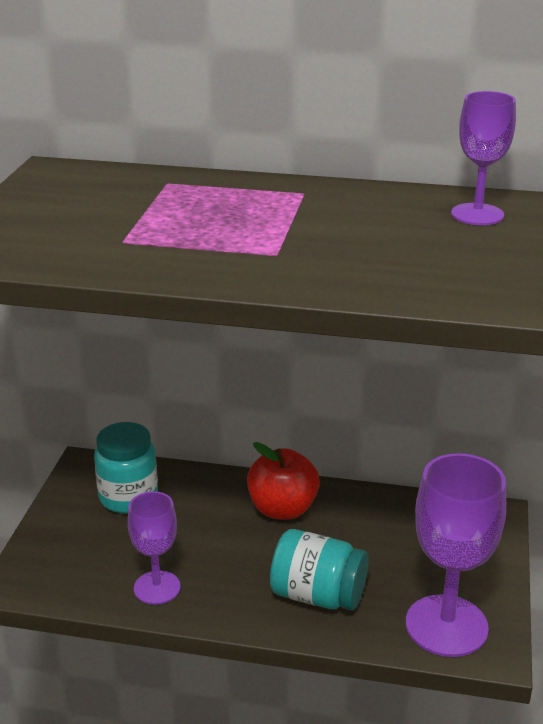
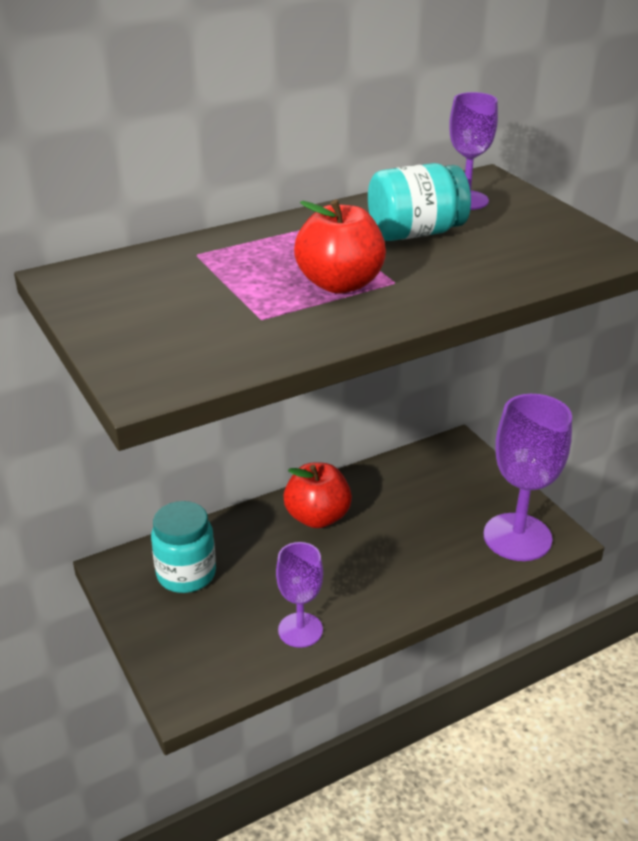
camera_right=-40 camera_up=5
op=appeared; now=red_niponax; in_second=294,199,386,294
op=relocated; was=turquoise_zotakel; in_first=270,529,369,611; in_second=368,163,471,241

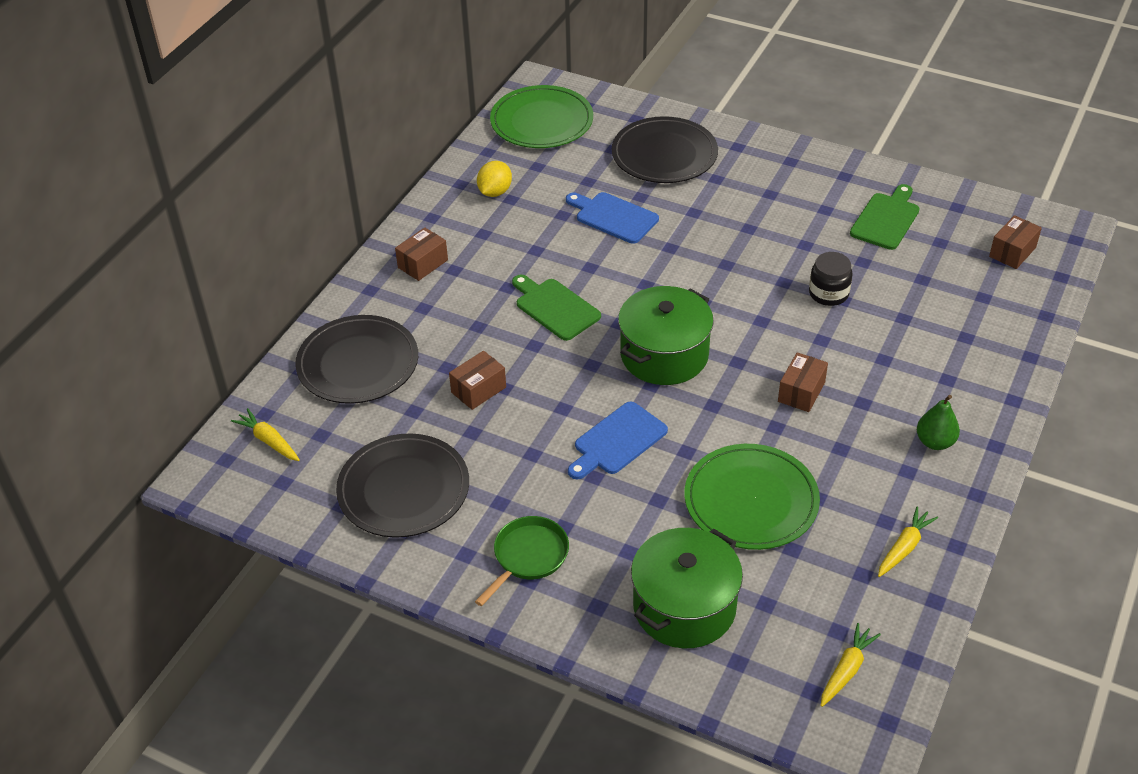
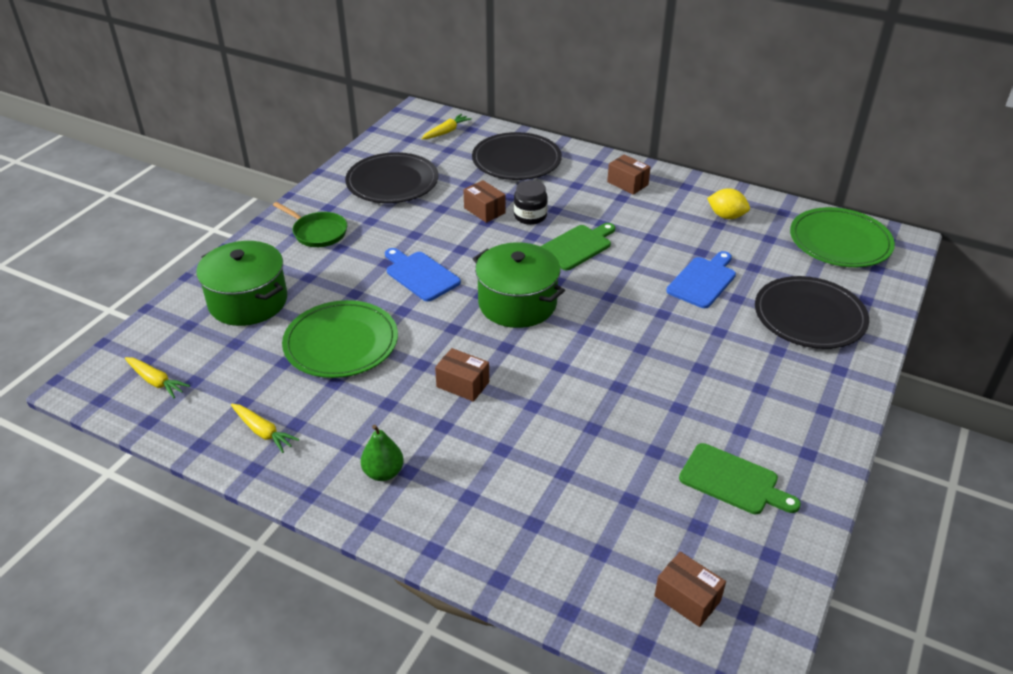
camera_right=90 camera_up=-5
op=relocated; was=black_zotakel; in_first=809,252,852,306; in_second=514,180,548,225

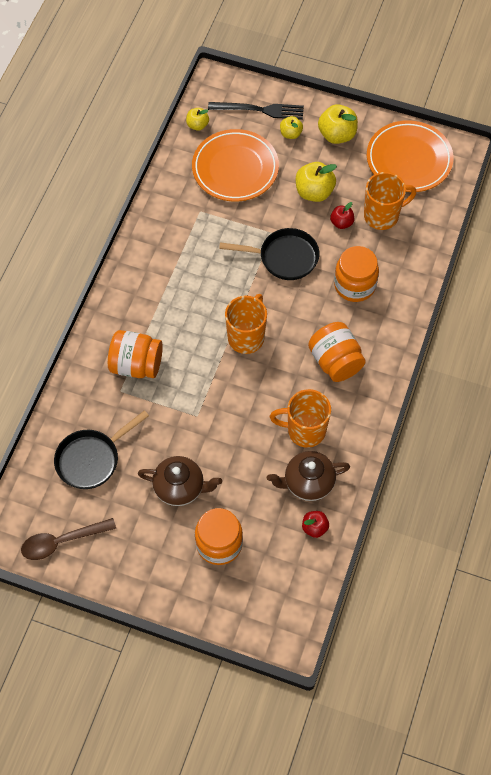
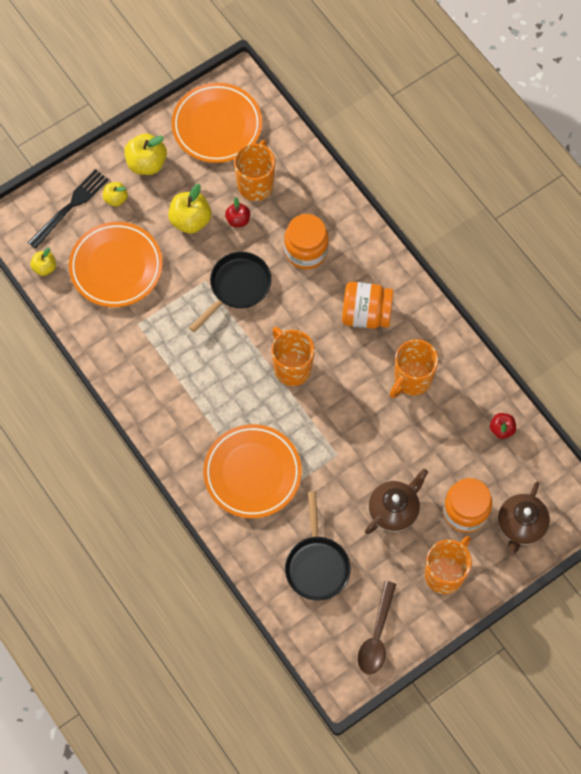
camera_right=-55 camera_up=5
op=exchanged; was=orange_zotakel; now=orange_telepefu; in_first=108,330,163,378; in_second=203,424,302,518
op=appeared; now=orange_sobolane; in_second=425,536,472,594
op=relocated; was=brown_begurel; in_first=267,451,350,501; in_second=498,482,550,556

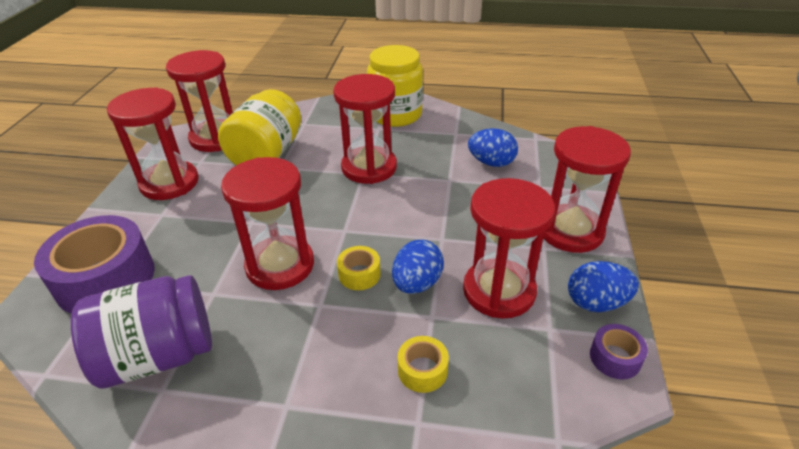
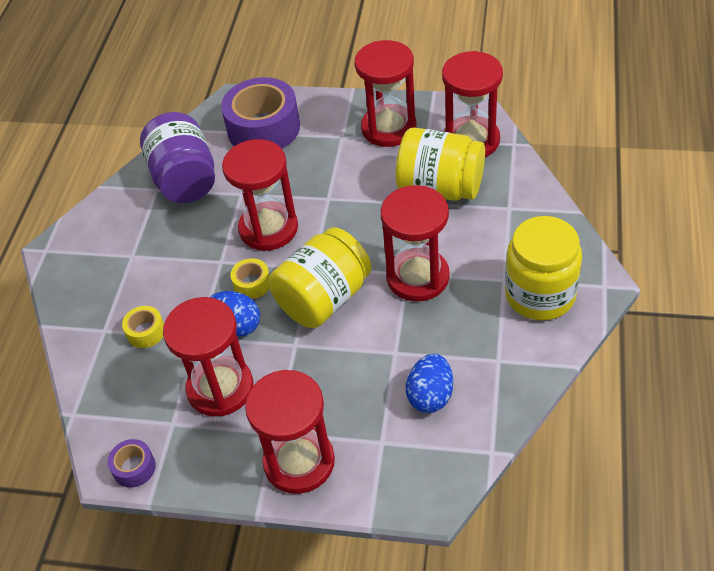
camera_right=95 camera_up=10
op=appeared; now=yellow_zotakel; in_second=269,227,371,328
op=missing; was=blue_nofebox; in_first=568,261,639,312

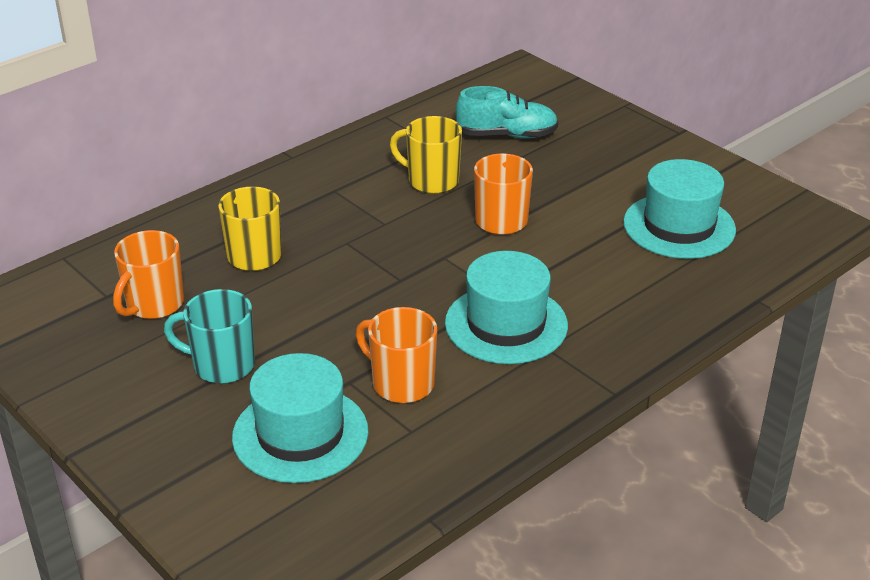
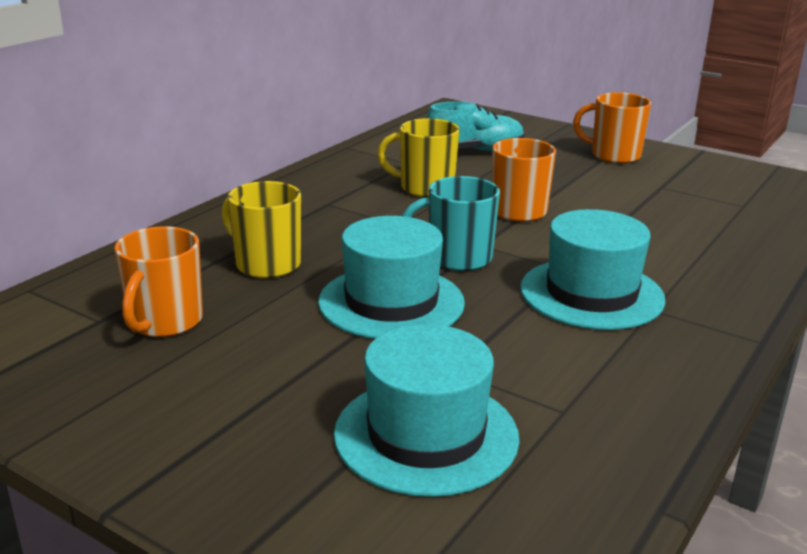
camera_right=-15 camera_up=-10
op=relocated; was=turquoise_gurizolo; in_first=623,159,736,259; in_second=318,216,465,339
op=relocated; was=turquoise_sobolane; in_first=164,289,255,384; in_second=402,176,500,271
op=relocated; was=orange_sobolane; in_first=356,307,437,403; in_second=573,92,651,164

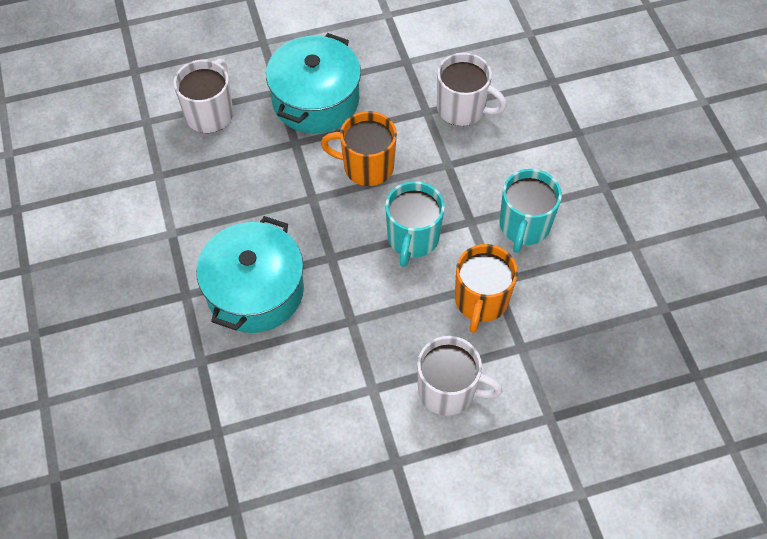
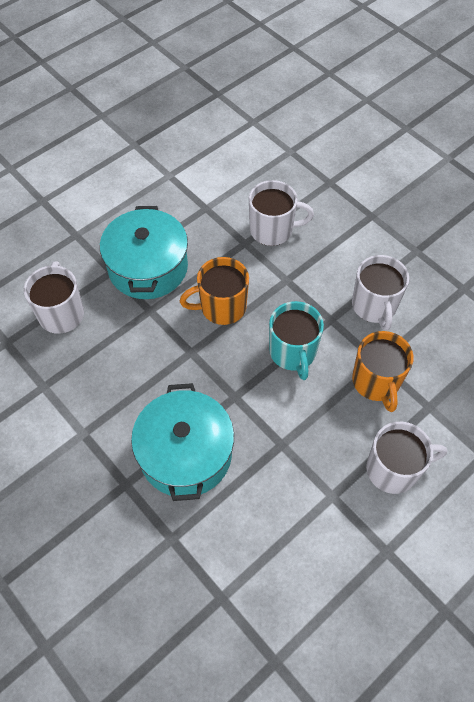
camera_right=-25 camera_up=0
op=colour; was=turquoise_sobolane; now=white_sobolane; in_first=499,169,562,253; in_second=352,255,409,331

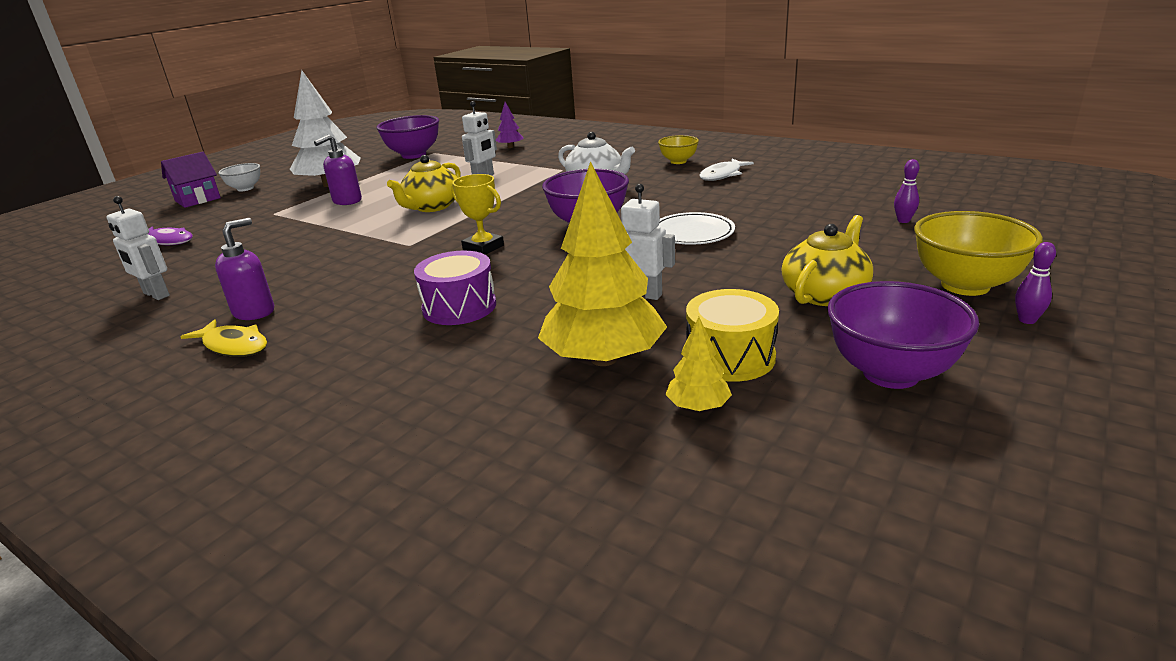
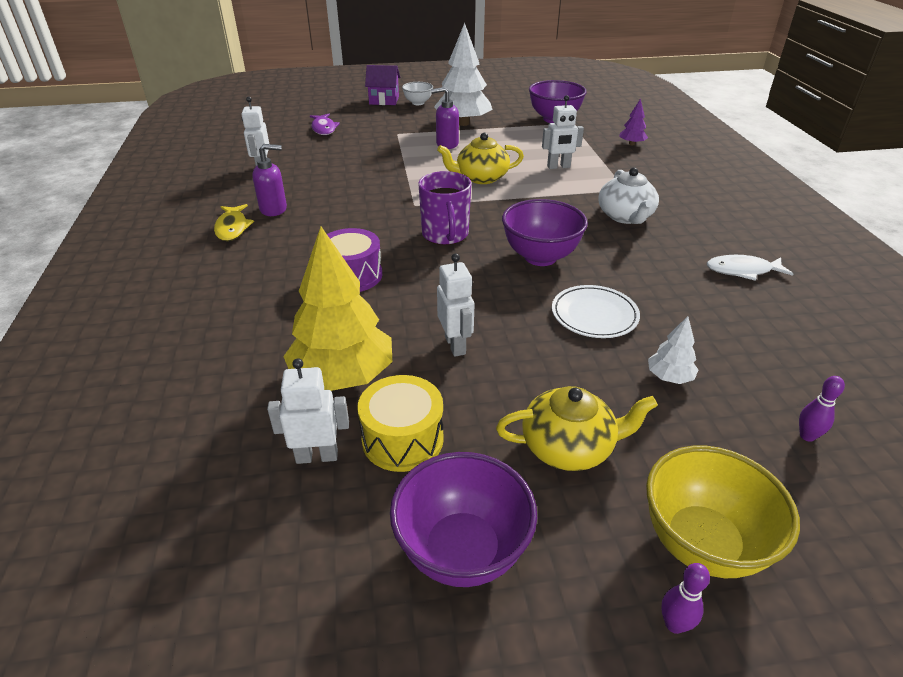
camera_right=45 camera_up=10
op=exchanged; was=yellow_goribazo; now=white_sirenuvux; in_first=665,317,732,411; in_second=267,358,349,464
op=exchanged; was=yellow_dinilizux; now=purple_sobolane; in_first=451,174,504,255; in_second=418,171,471,245
op=appeared; now=white_goribazo; in_second=648,316,698,384
op=missing; was=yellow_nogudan; in_first=658,135,699,164

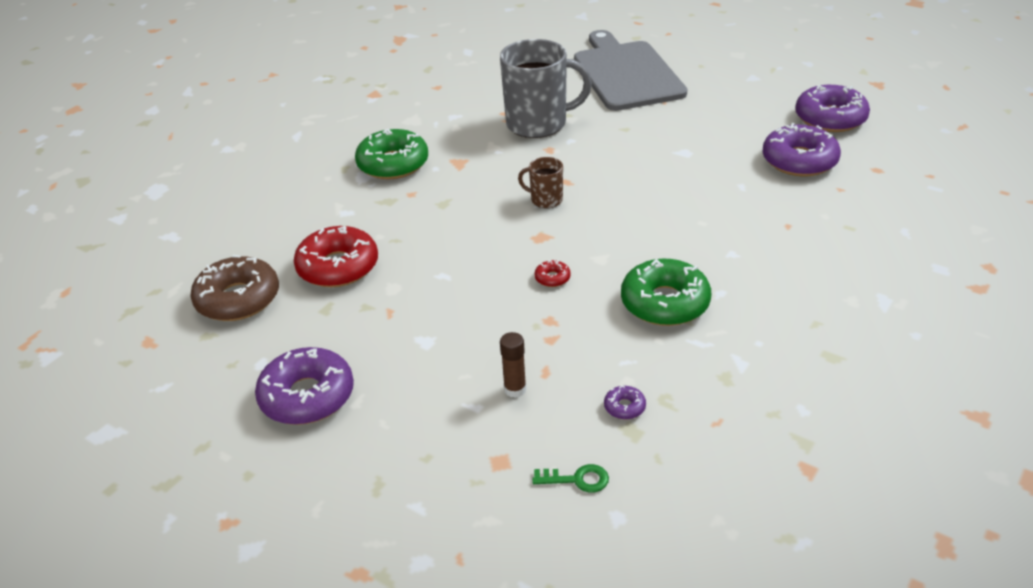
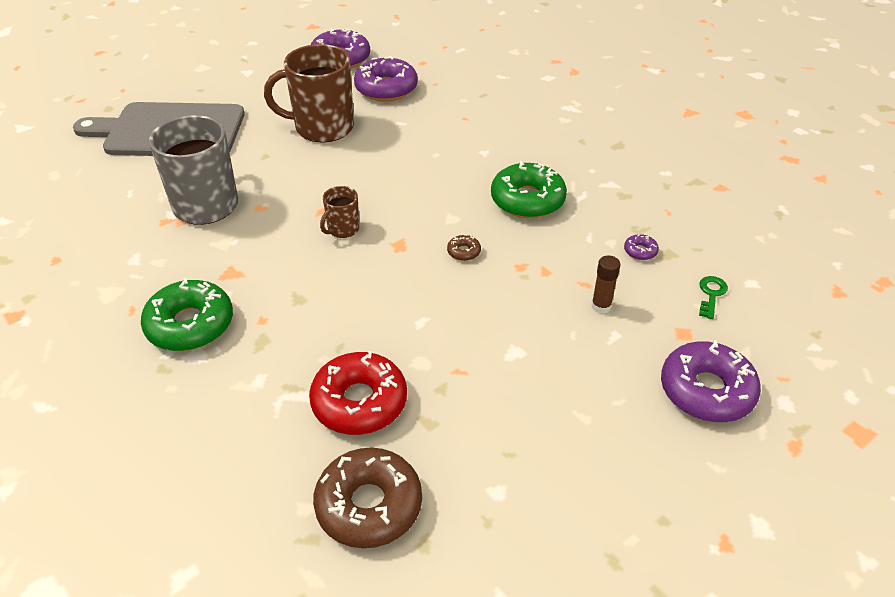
camera_right=-75 camera_up=5
op=appeared; now=brown_sobolane; in_second=264,44,354,142
op=colour; was=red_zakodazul; now=brown_zakodazul; in_first=535,260,571,287; in_second=447,234,481,261
op=relocated; was=purple_zakodazul; in_first=255,347,354,425; in_second=661,340,761,422

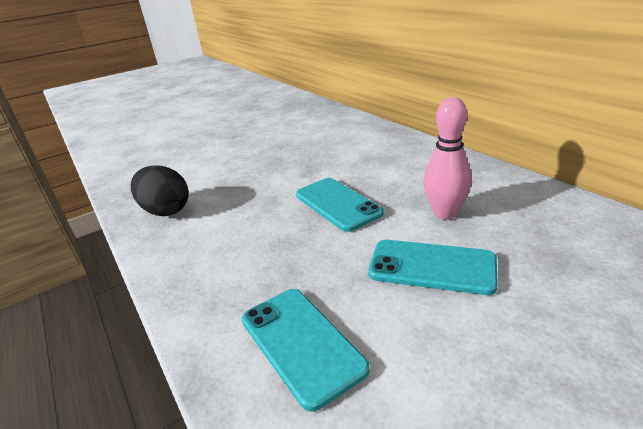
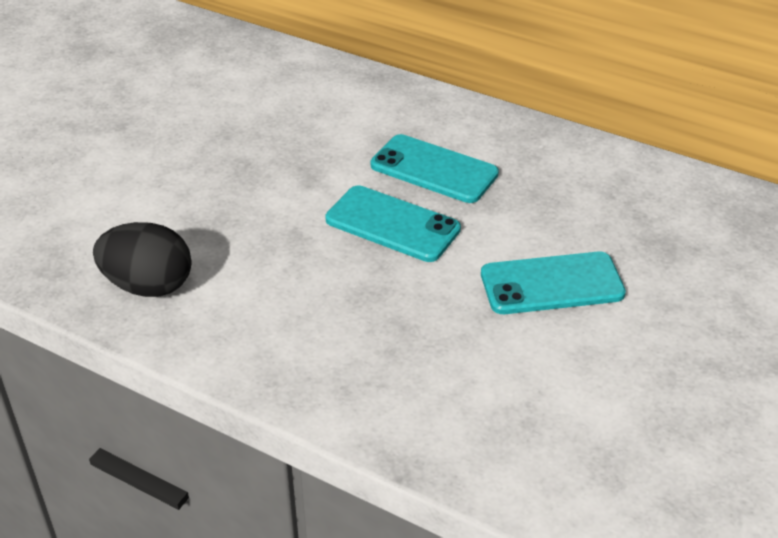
camera_right=-30 camera_up=10
op=relocated; was=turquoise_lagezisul; in_first=242,289,370,412; in_second=371,134,499,203
op=missing; was=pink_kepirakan; in_first=423,97,472,220

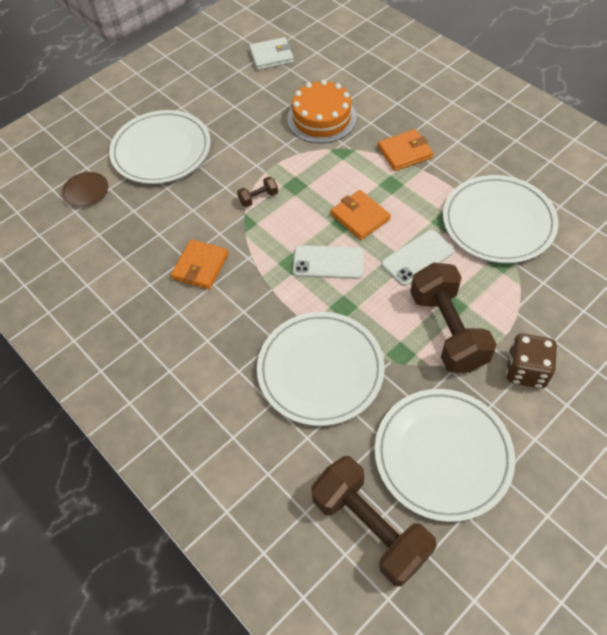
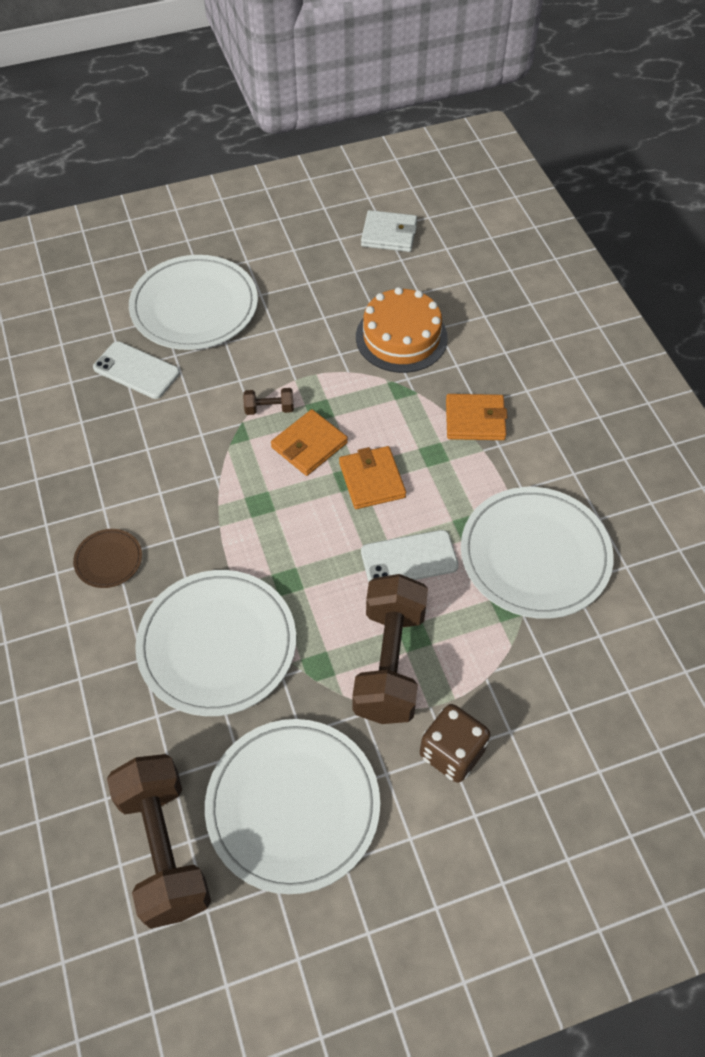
camera_right=20 camera_up=0
op=relocated; was=brown_telepefu; in_first=61,172,108,208; in_second=73,529,142,588
op=relocated; was=white_lagezisul; in_first=293,245,364,279; in_second=93,341,180,399
op=relocated; was=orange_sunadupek; in_first=171,239,229,290; in_second=271,409,348,476

